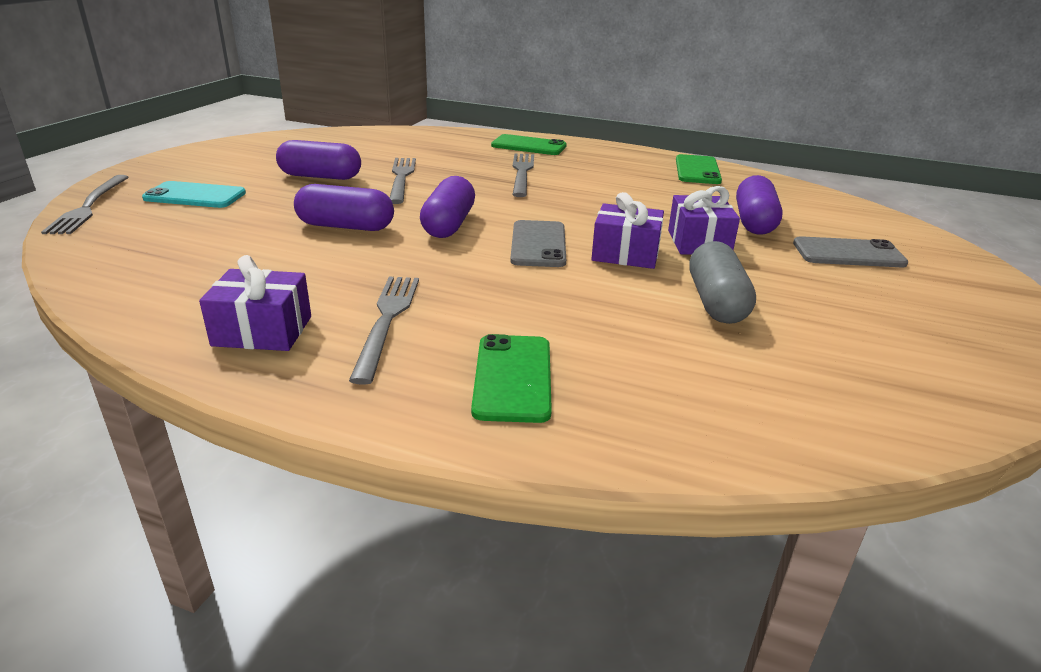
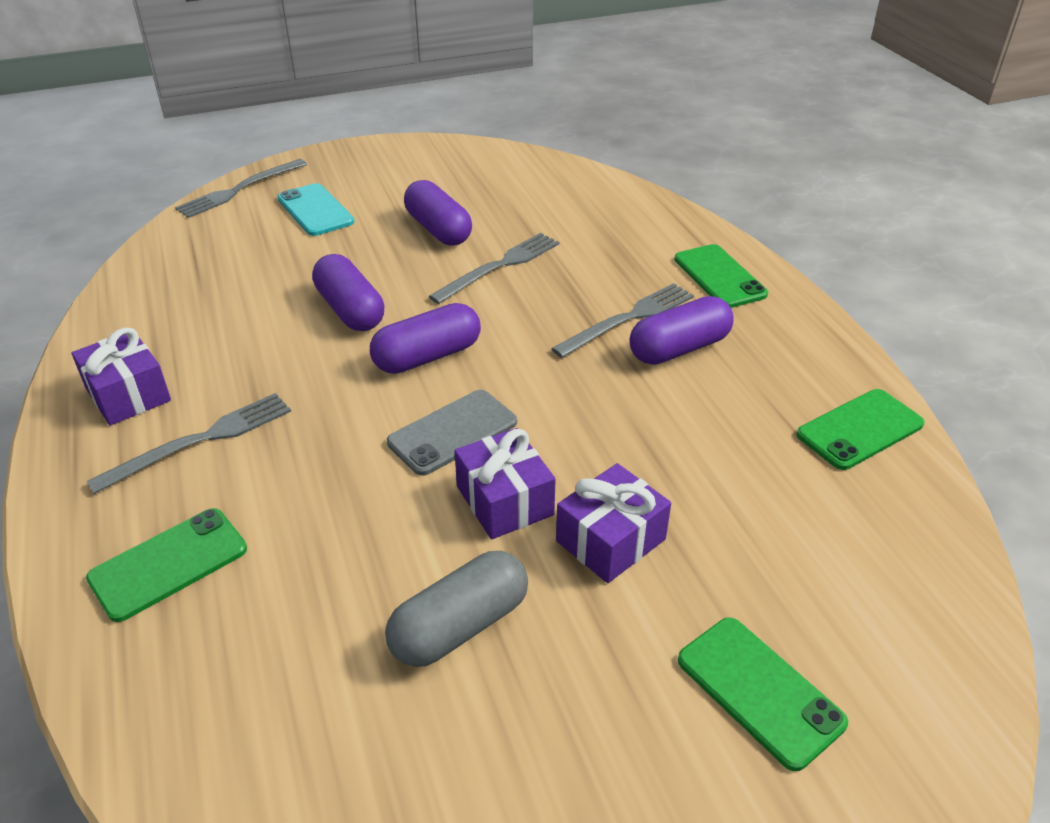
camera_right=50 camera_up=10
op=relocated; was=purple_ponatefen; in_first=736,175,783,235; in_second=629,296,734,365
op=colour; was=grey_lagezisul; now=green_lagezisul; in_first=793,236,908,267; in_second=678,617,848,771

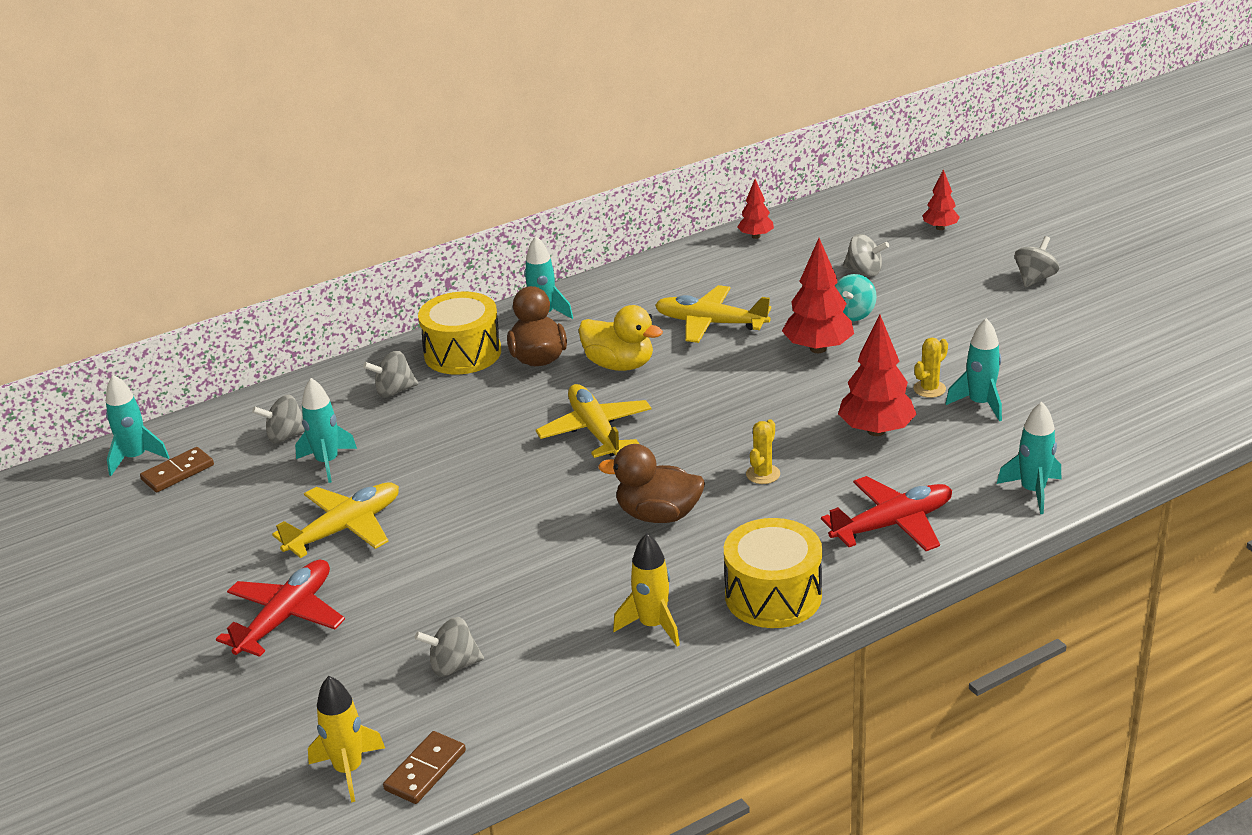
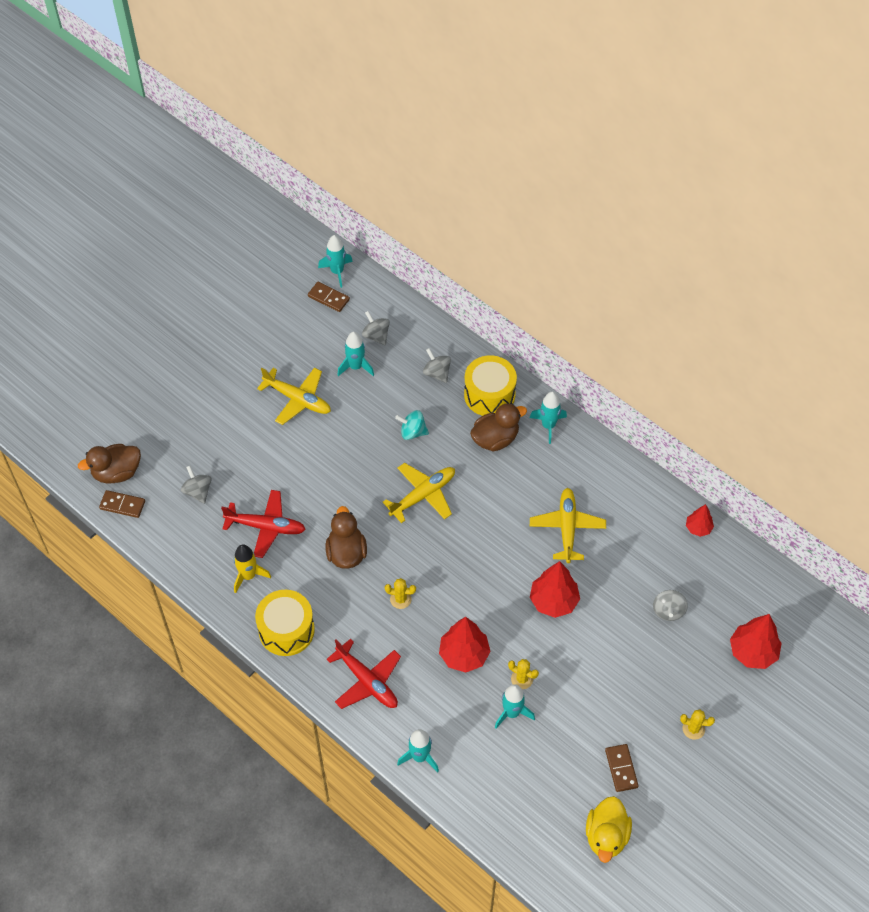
camera_right=70 camera_up=25
op=exchanged; was=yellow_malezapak; now=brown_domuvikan; in_first=308,676,385,802; in_second=78,444,141,483
op=relocated; was=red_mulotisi; in_first=216,560,345,657; in_second=221,490,306,558
op=relocated; was=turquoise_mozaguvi; in_first=834,274,877,321; in_second=395,410,429,440
op=relocated; was=yellow_domuvikan; in_first=578,305,663,371; in_second=586,796,632,863
op=appeared; now=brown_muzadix; in_second=605,744,639,792
op=exchanged; was=grey_mozaguvi; now=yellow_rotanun; in_first=1015,236,1059,288; in_second=680,709,715,740
op=size; was=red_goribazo; in_first=922,169,960,230; in_second=730,614,782,669; ratio=1.74

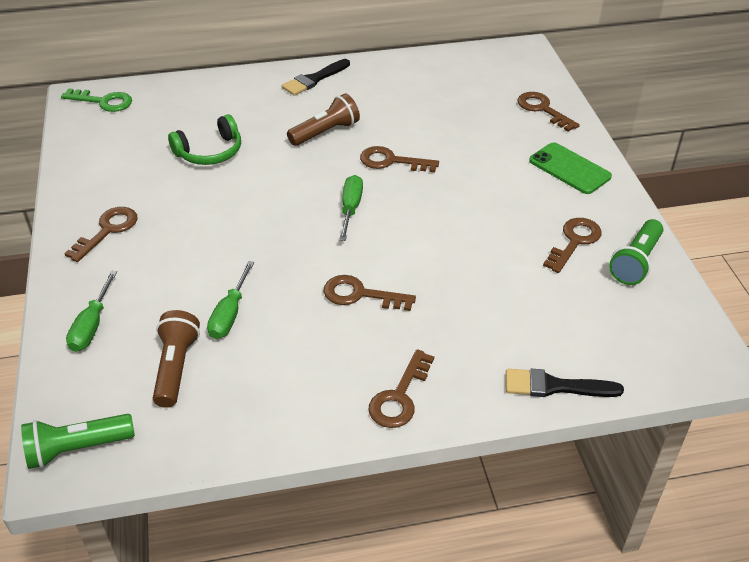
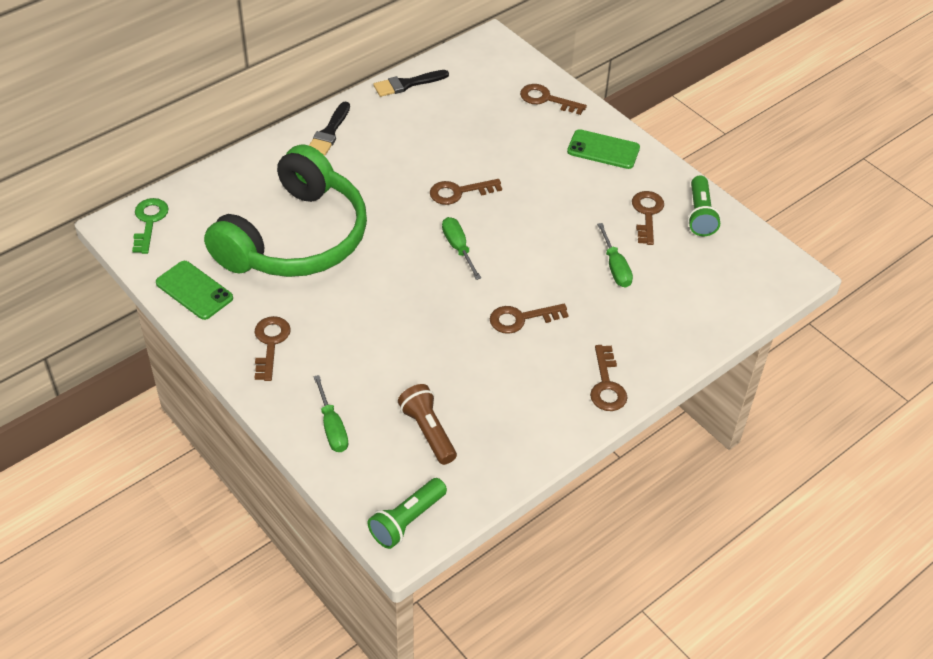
camera_right=-30 camera_up=5
op=spun; was=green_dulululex; in_first=61,88,132,112; in_second=132,198,169,254; clockwise=-75
op=appeared; now=green_lagezisul; in_second=156,261,233,320
op=size; was=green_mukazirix; in_first=168,114,241,165; in_second=204,144,367,277; ratio=2.28
op=relocated; was=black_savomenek; in_first=506,369,624,397; in_second=373,70,449,97
op=relocated; was=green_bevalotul; in_first=207,261,254,339; in_second=597,223,633,288
op=missing; was=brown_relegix; in_first=287,93,360,146

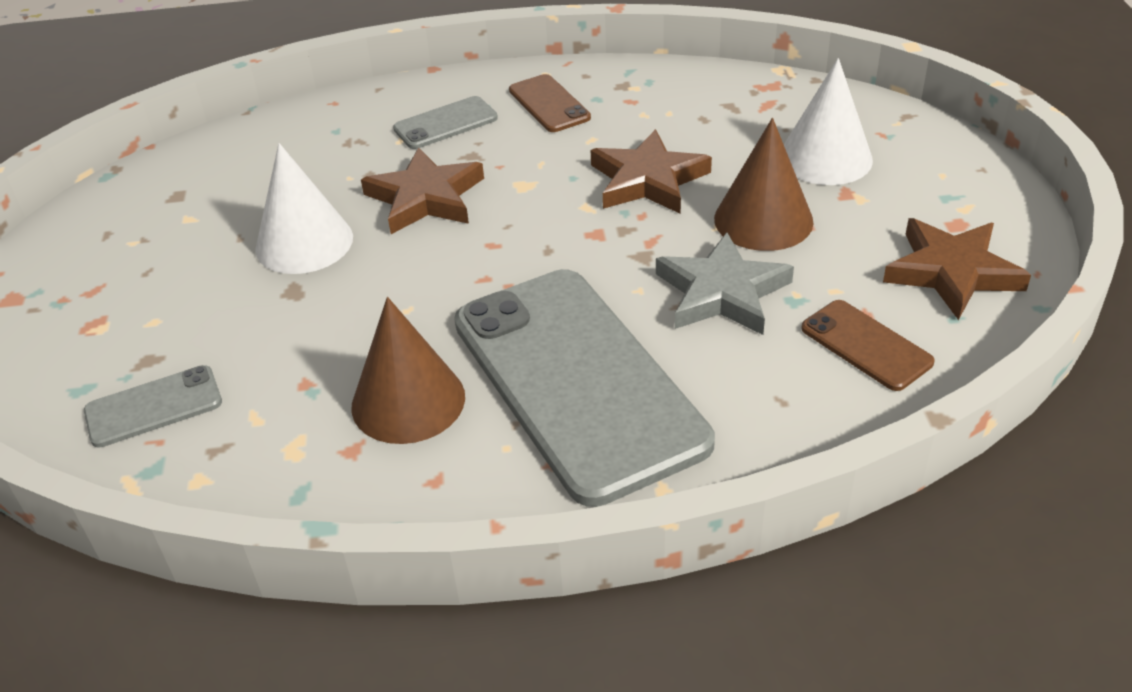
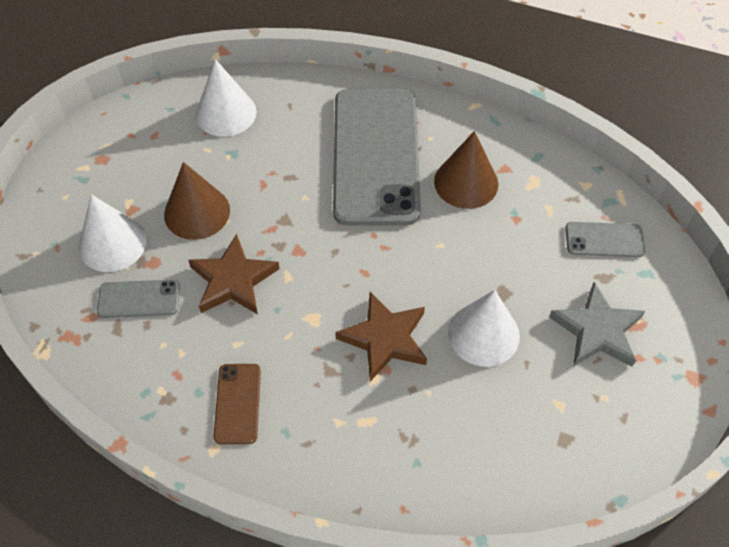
camera_right=-155 camera_up=15
op=relocated; was=grey_lagezisul; in_first=393,96,498,149; in_second=97,280,180,318
op=exchanged; was=brown_lagezisul; now=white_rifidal; in_first=801,300,935,391; in_second=195,59,257,137
op=relocated; was=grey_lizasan; in_first=656,233,794,335; in_second=549,282,645,367
op=missing; was=brown_lizasan; in_first=883,218,1031,320

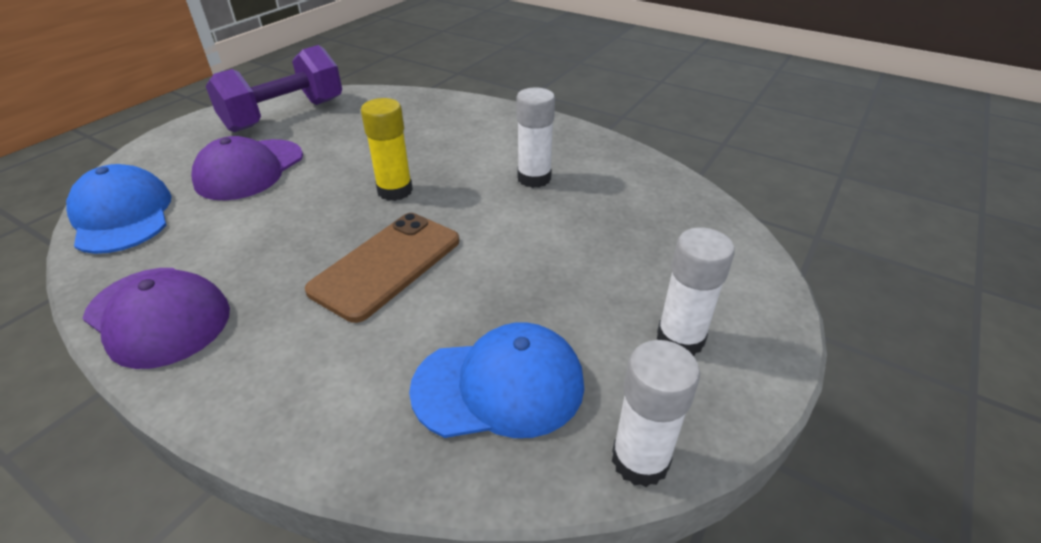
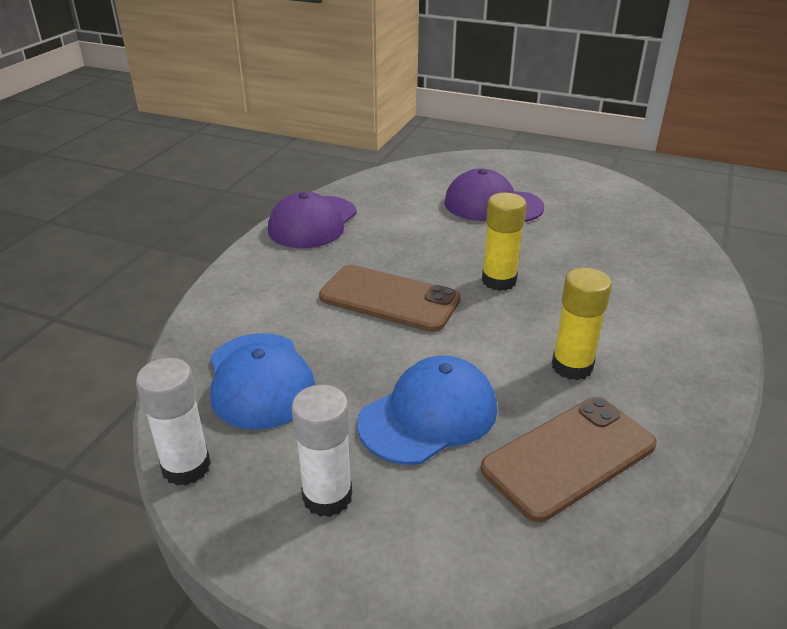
camera_right=80 camera_up=-5
op=relocated; was=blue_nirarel; in_first=66,164,172,254; in_second=357,356,497,465
op=appeared; now=brown_lagezisul; in_second=480,397,657,522
op=colour; was=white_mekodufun; now=yellow_mekodufun; in_first=517,88,555,188; in_second=552,268,612,380
op=missing; was=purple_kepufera; in_first=206,45,342,132

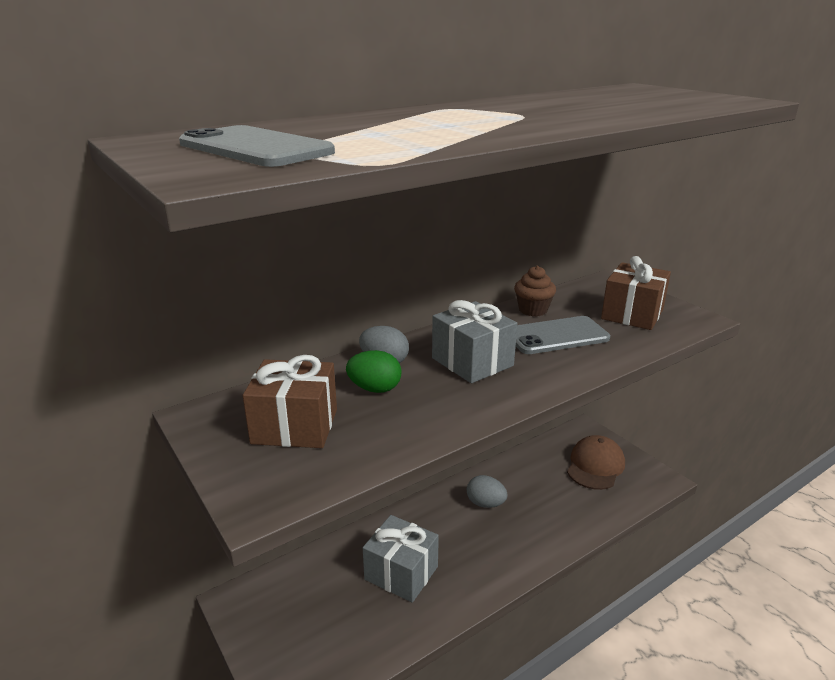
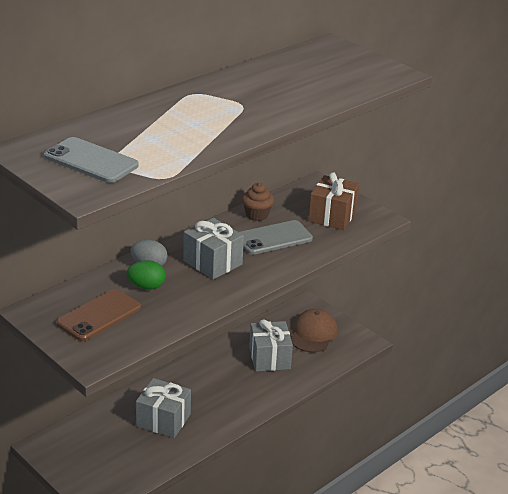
camera_right=-10 camera_up=5
op=exchanged; was=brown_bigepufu; now=brown_lagezisul; in_first=243,355,337,448; in_second=57,289,141,341
op=appeared; now=grey_bigepufu; in_second=249,319,293,372
op=missing; was=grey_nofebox; in_first=467,475,508,508

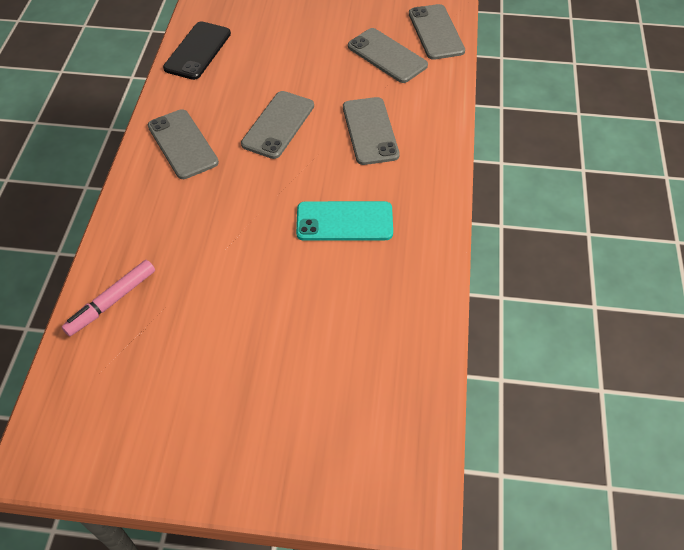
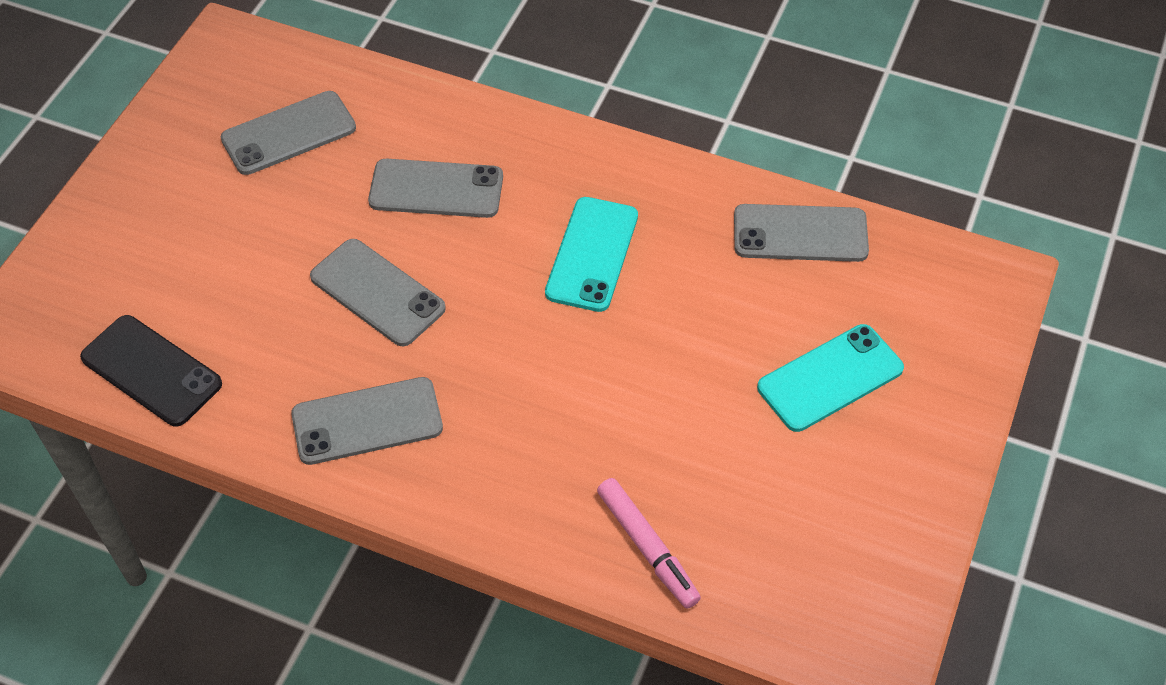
camera_right=-75 camera_up=0
op=relocated; was=grey_lagezisul; in_first=409,4,465,60; in_second=734,204,869,262
op=appeared; now=turquoise_lagezisul; in_second=757,324,904,432

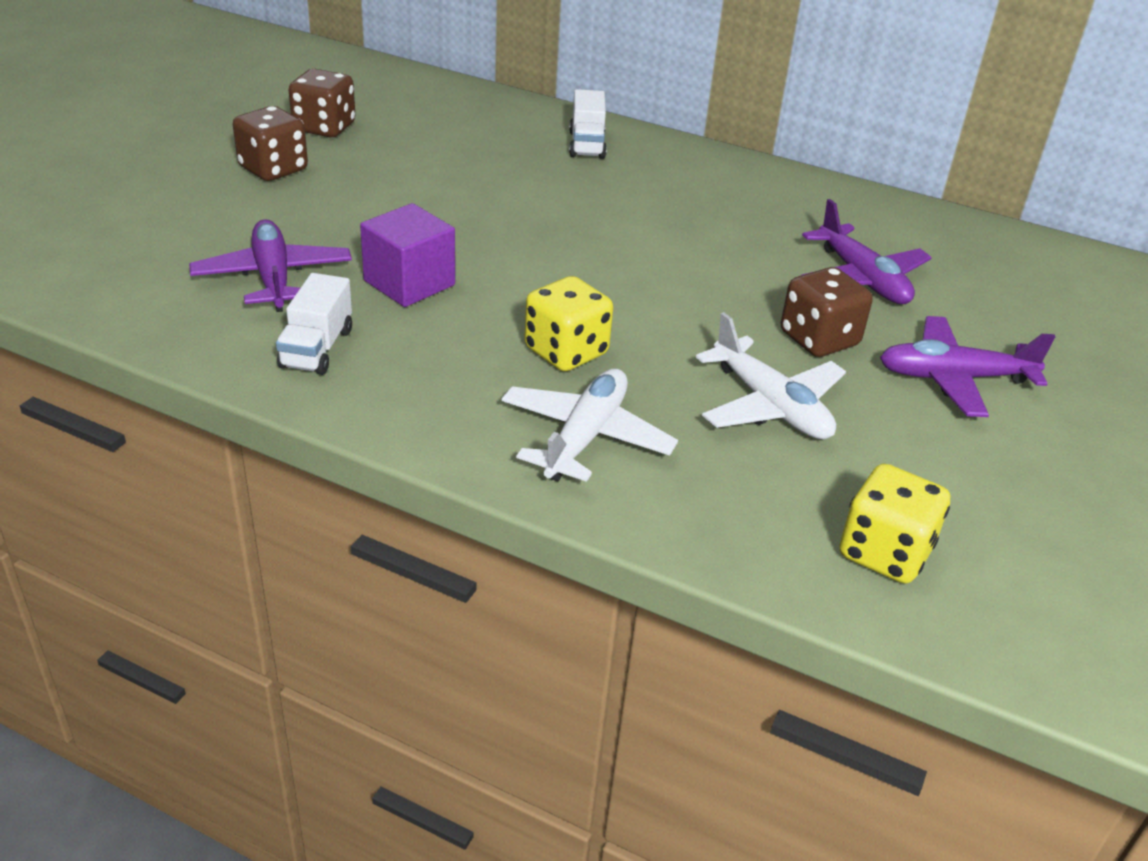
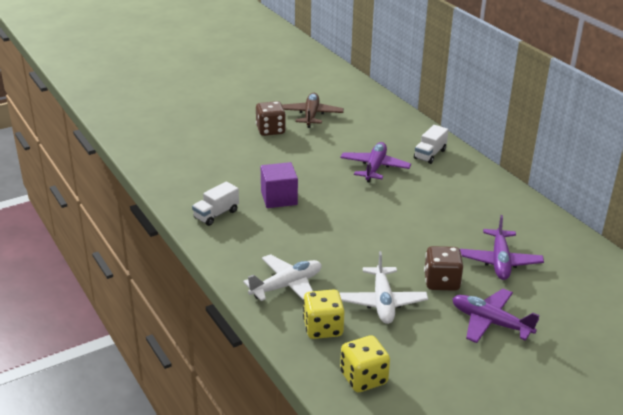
camera_right=35 camera_up=-5
op=exchanged; was=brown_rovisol; now=brown_mulotisi; in_first=288,69,355,137; in_second=282,93,344,128
op=relocated; was=yellow_rovisol; in_first=524,276,613,371; in_second=303,289,345,339
op=relocated; was=purple_mulotisi; in_first=189,219,352,312; in_second=340,142,411,182

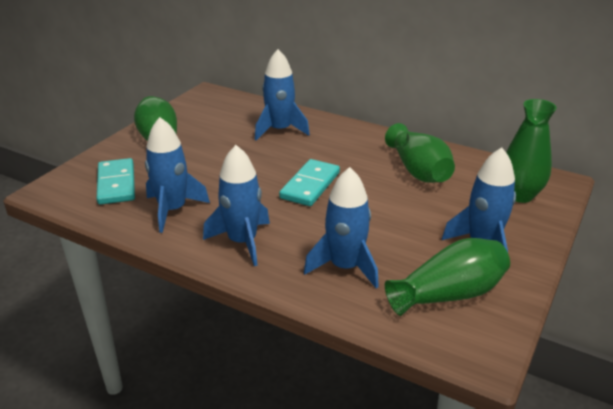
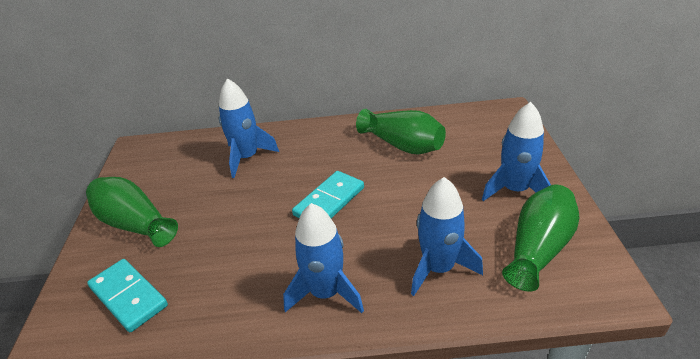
camera_right=-30 camera_up=5
op=spun; was=turquoise_muzadix; in_first=279,159,340,206; in_second=292,171,364,218; clockwise=45
op=missing; was=blue_malezapak; in_first=145,117,210,233
op=missing; was=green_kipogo; in_first=506,99,557,203

